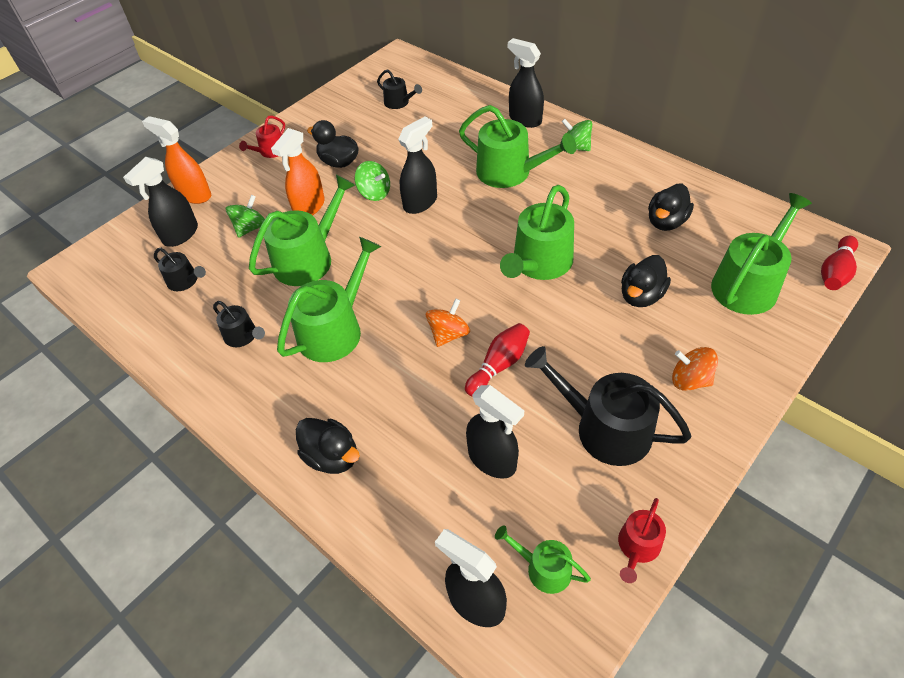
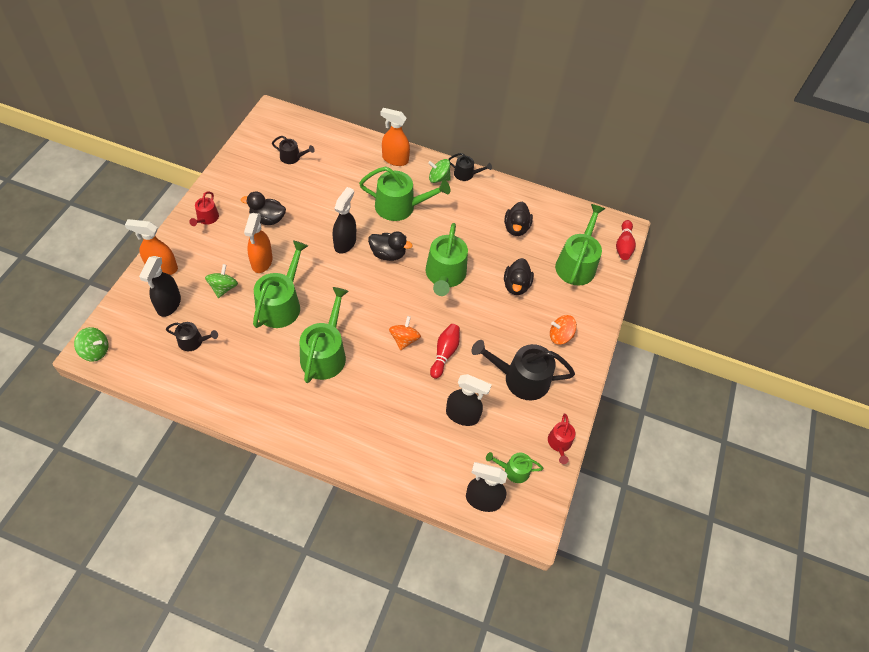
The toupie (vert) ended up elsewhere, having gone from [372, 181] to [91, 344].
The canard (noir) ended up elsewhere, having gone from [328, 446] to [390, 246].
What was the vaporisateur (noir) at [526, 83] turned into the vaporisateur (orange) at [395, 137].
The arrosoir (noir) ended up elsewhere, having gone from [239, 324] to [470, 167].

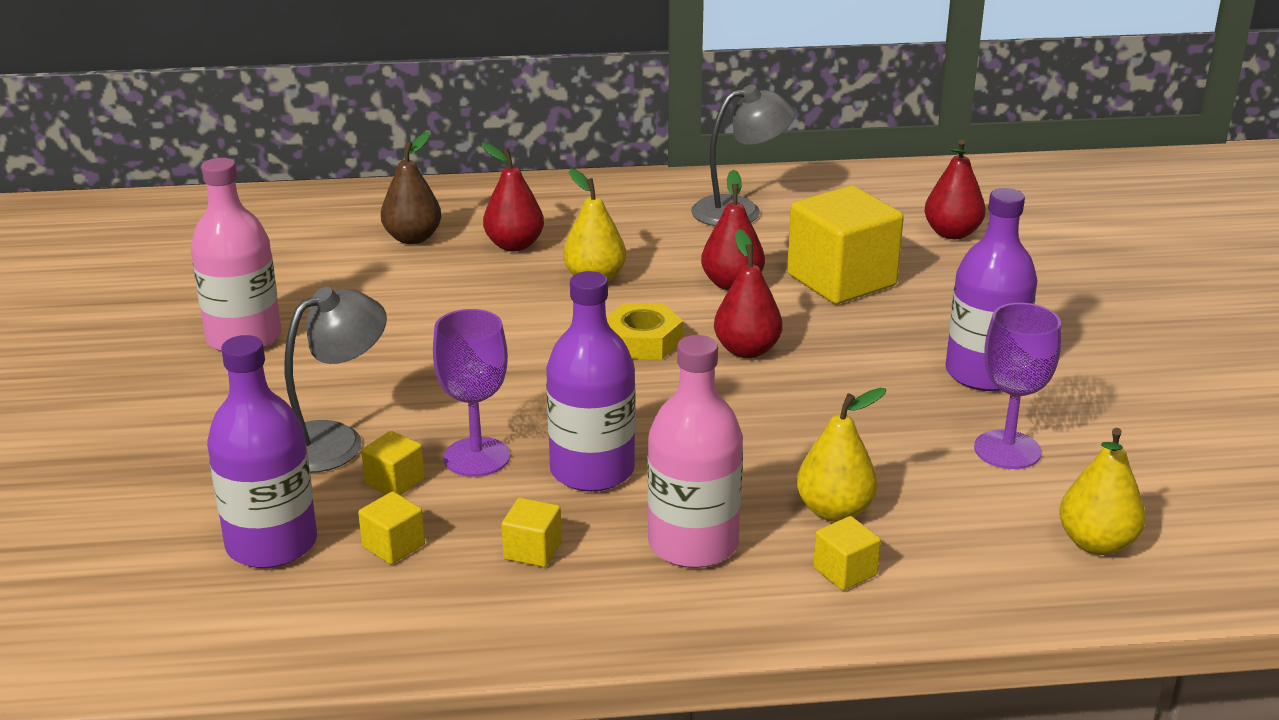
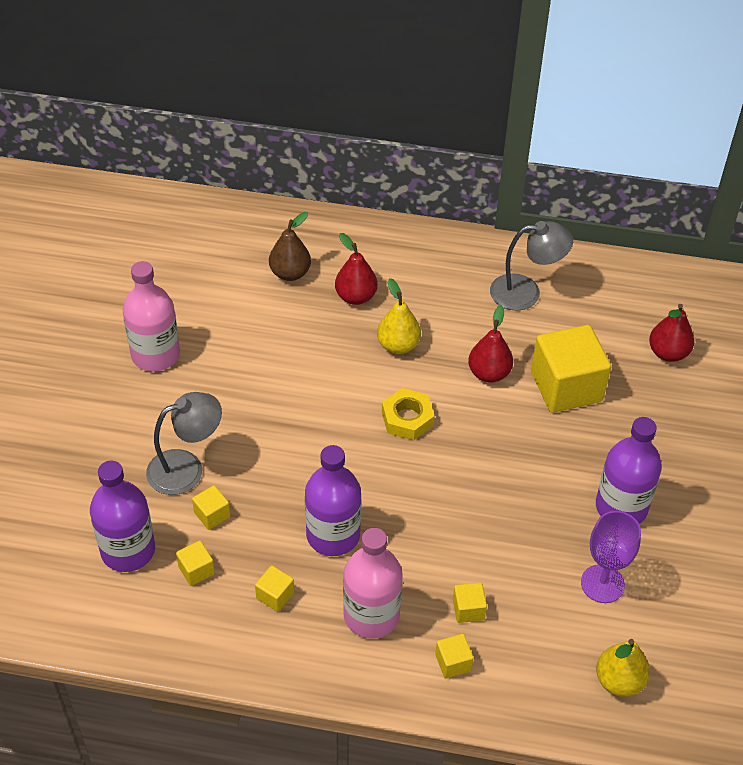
Where the poire (jaune) stood at [842, 455], the cube (jaune) came to stand at [470, 602].
The second view lost the verre à pied (violet) at [471, 393].
The second view lost the poire (rouge) at [748, 293].

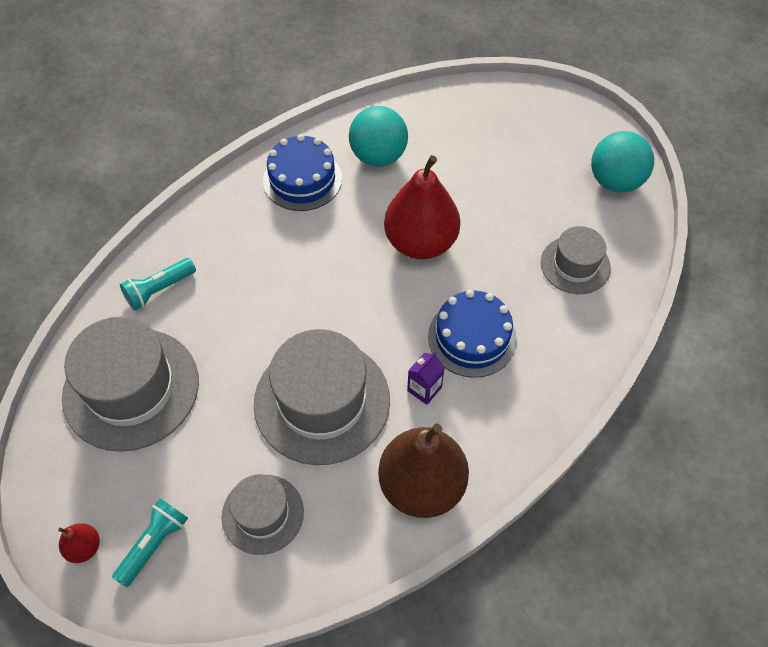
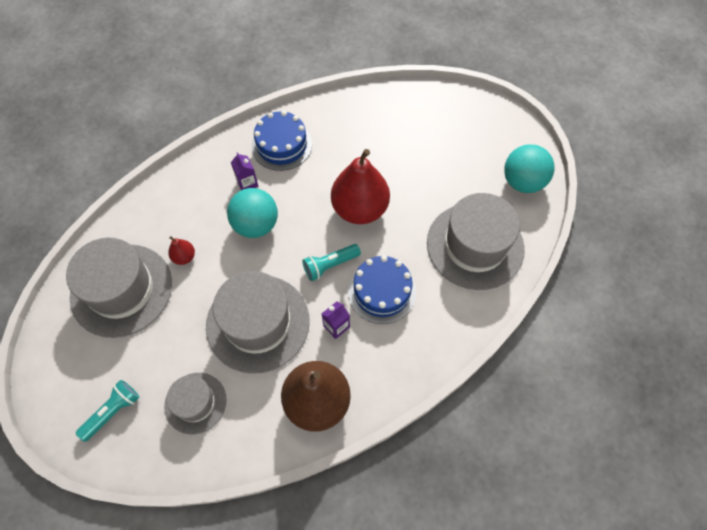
The poire (rouge) ended up elsewhere, having gone from [79, 543] to [181, 250].
The balle (turquoise) ended up elsewhere, having gone from [378, 136] to [252, 213].
The second view gained the brique de lait (violet) at [244, 171].
The lampe de poche (turquoise) ended up elsewhere, having gone from [158, 284] to [331, 262].
The size of the chapeau (gris) at [576, 260] changed by a factor of 1.78.

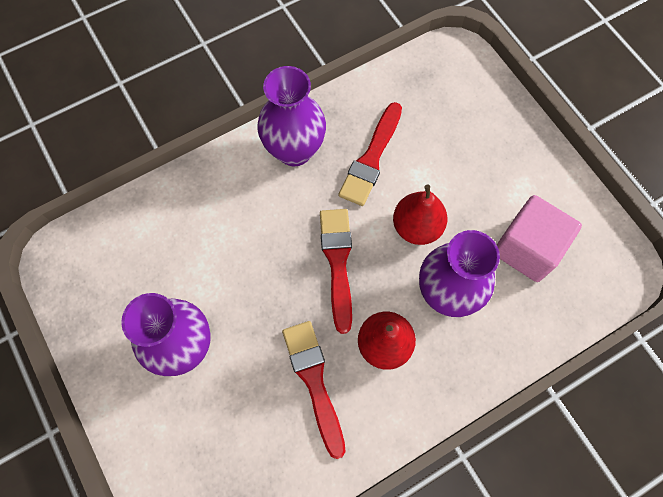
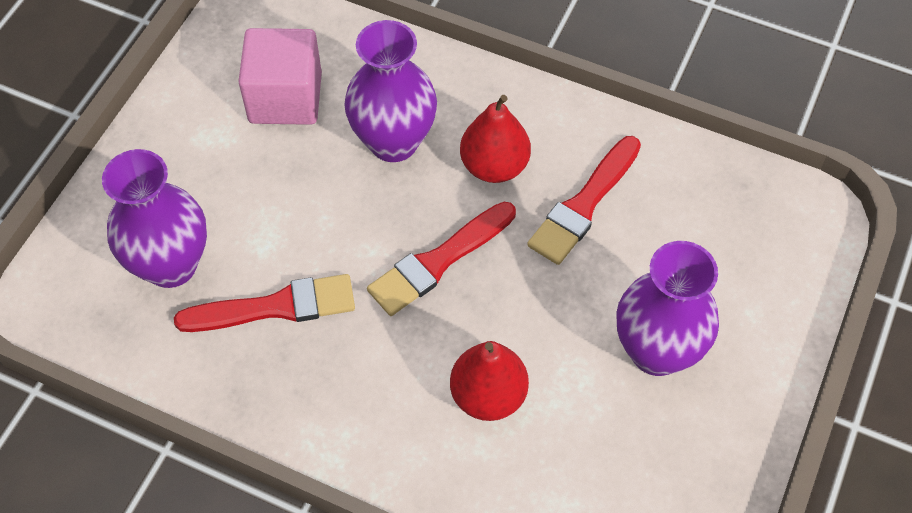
The vase (violet) ended up elsewhere, having gone from [291, 116] to [154, 218].
The poire (rouge) ended up elsewhere, having gone from [420, 214] to [489, 381].

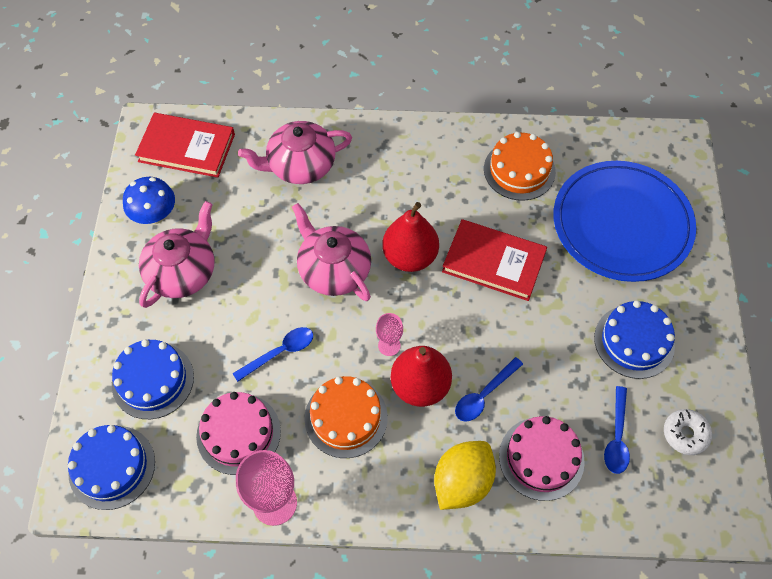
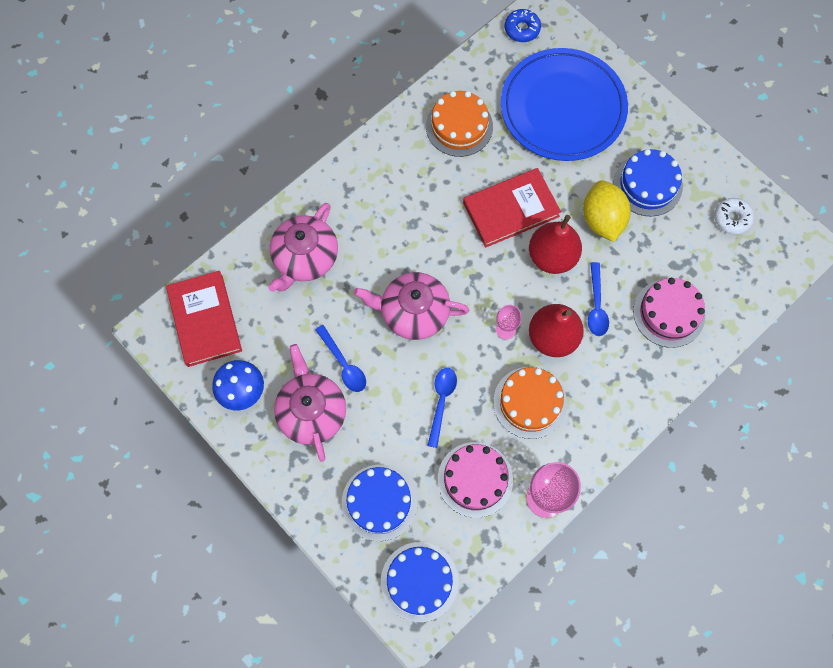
The livre (rouge) at [185, 145] ended up facing another way, 75 degrees counterclockwise from before.
The cuillère (bleu) ended up elsewhere, having gone from [617, 430] to [340, 358].
The second view gained the beignet (bleu) at [523, 25].
The poire (rouge) ended up elsewhere, having gone from [410, 237] to [555, 244].
The citron (jaune) ended up elsewhere, having gone from [465, 475] to [607, 211].

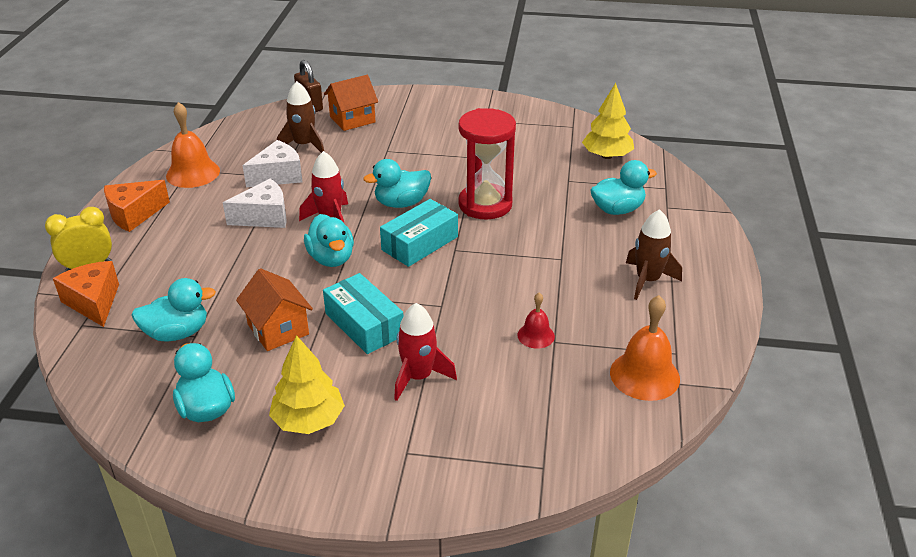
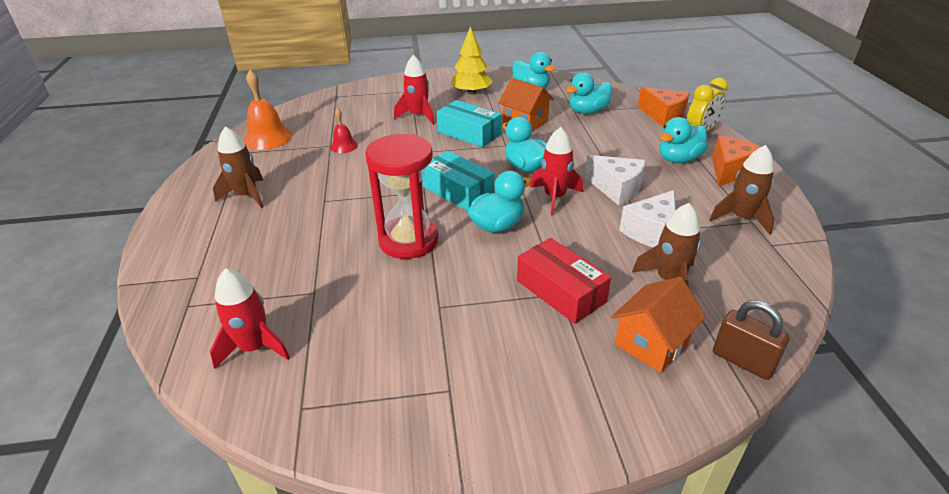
Where the arbre (jaune) stood at [608, 121], the fusée (rouge) came to stand at [250, 318].
The boîte (turquoise) at [419, 233] ended up facing another way, 75 degrees counterclockwise from before.
The second view gained the boîte (rouge) at [564, 281].
The fromage (blanc) at [255, 203] ended up facing another way, 105 degrees counterclockwise from before.
The canard (turquoise) ended up elsewhere, having gone from [623, 187] to [683, 140].
Where the cloche (orange) stood at [193, 145], the fusée (marron) came to stand at [741, 190].

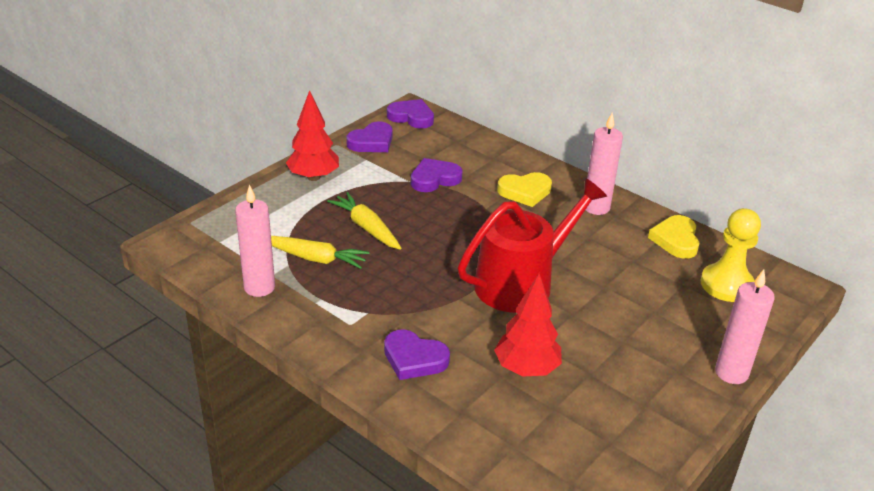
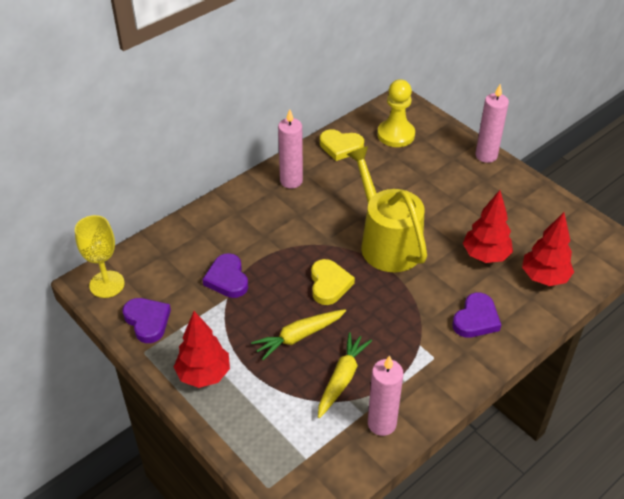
Where the cœur (violet) stood at [410, 114], the verre à pied (jaune) came to stand at [100, 256].
The cœur (jaune) ended up elsewhere, having gone from [524, 189] to [333, 282].
What was the arrosoir (rouge) at [532, 245] turned into the arrosoir (jaune) at [387, 209].
The second view gained the arbre (rouge) at [548, 249].

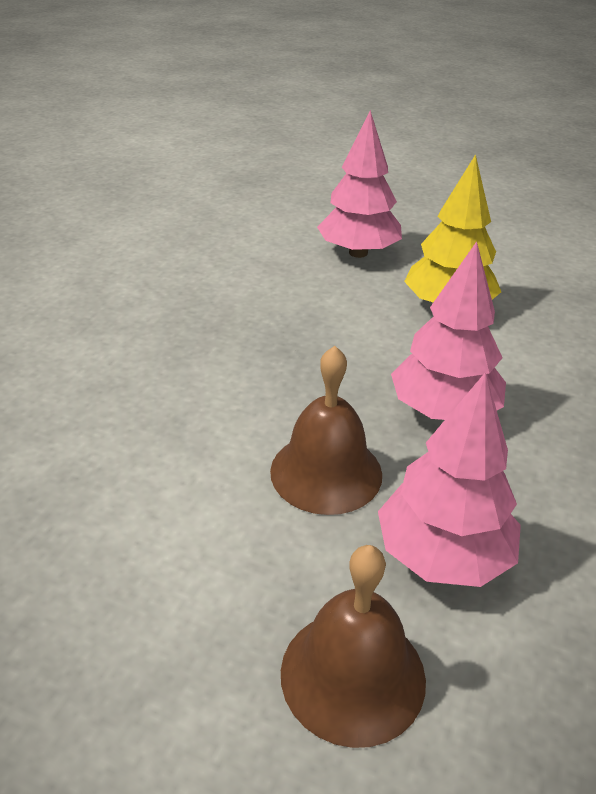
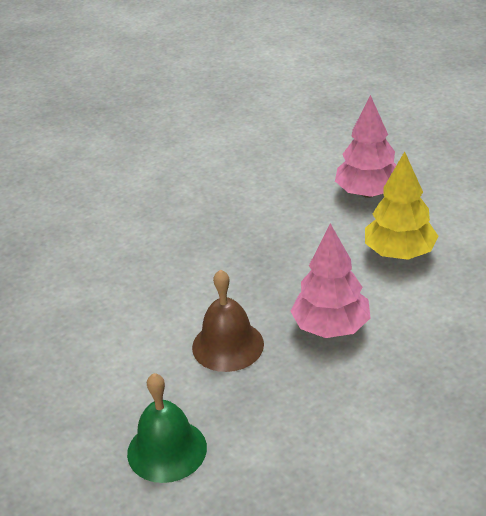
What was the cloche (marron) at [353, 646] turned into the cloche (vert) at [167, 428].
The second view lost the arbre (rose) at [449, 479].

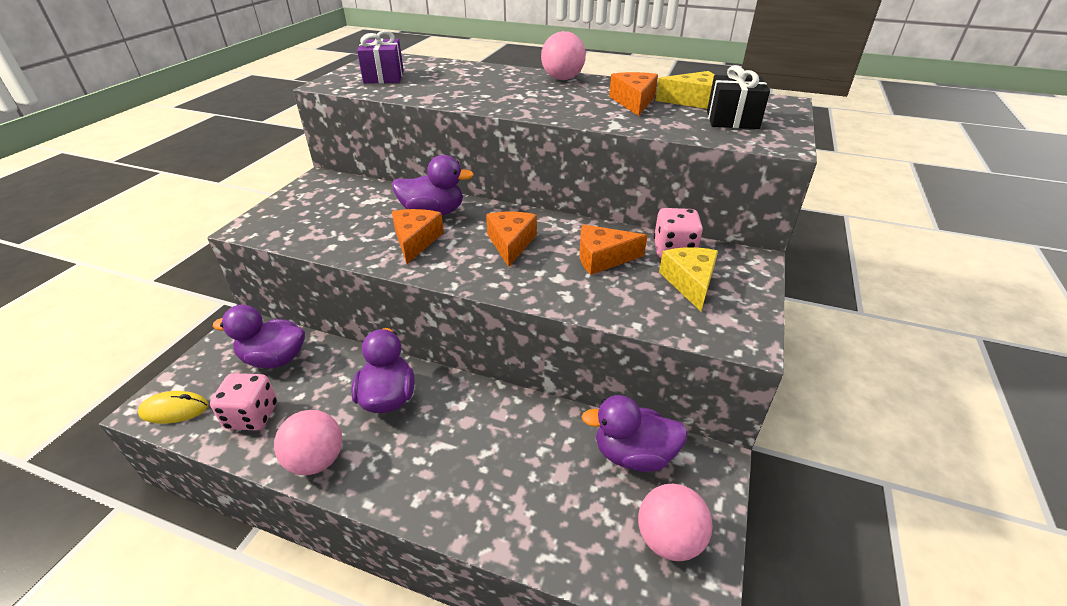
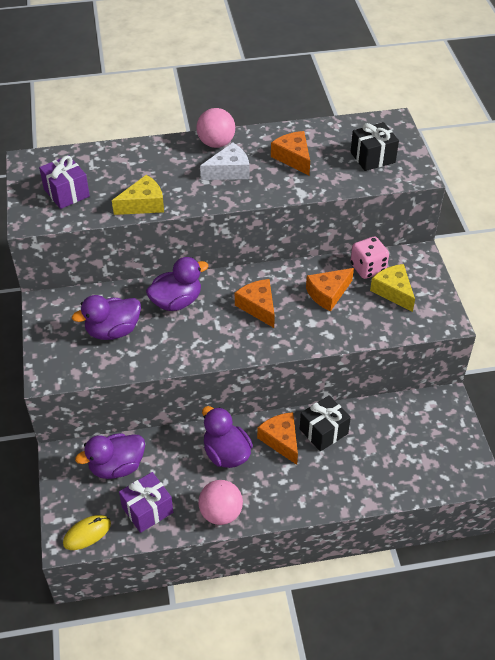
The canard (violet) ended up elsewhere, having gone from [634, 433] to [106, 317].
The fromage (jaune) ended up elsewhere, having gone from [684, 90] to [138, 195].
Where the dé (rose) stood at [243, 401], the cadeau (violet) came to stand at [146, 502].
The second view gained the fromage (blanc) at [224, 161].
The fromage (orange) ended up elsewhere, having gone from [418, 236] to [277, 438].
The second view gained the cadeau (noir) at [325, 423].
The second view lost the balle (rose) at [675, 522].

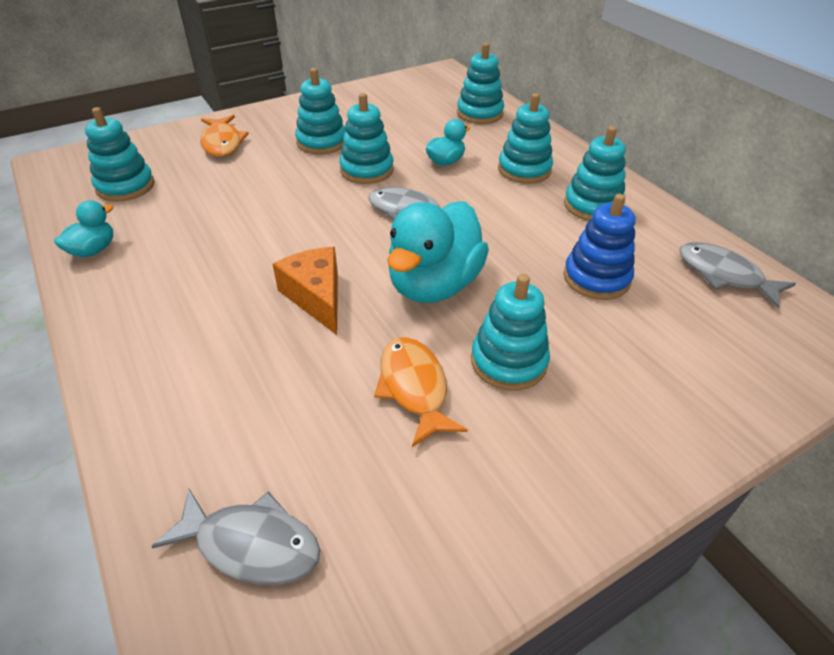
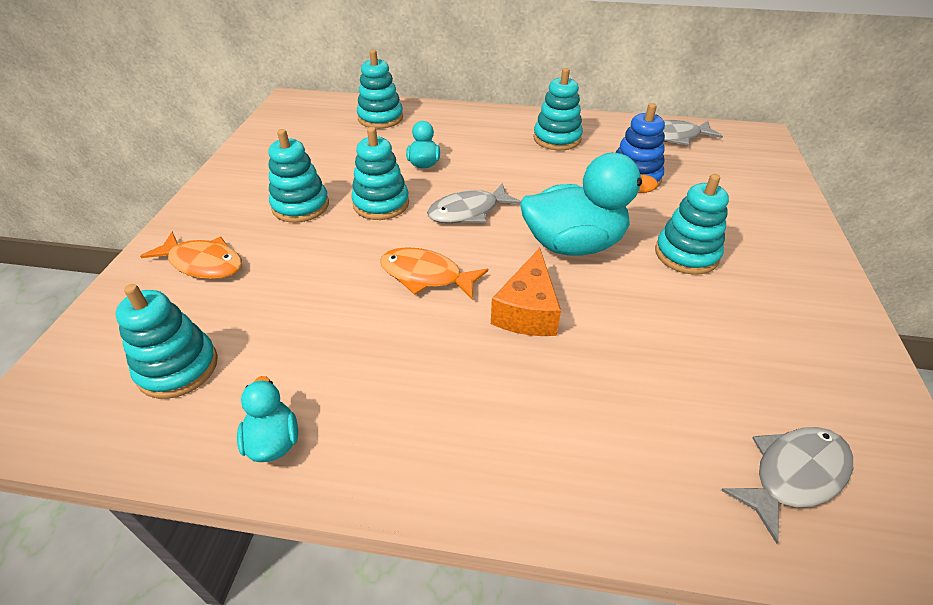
The poisson (orange) ended up elsewhere, having gone from [421, 392] to [434, 273].
The fromage (orange) at [305, 291] ended up facing another way, 90 degrees counterclockwise from before.
The canard (turquoise) at [438, 252] ended up facing another way, 75 degrees counterclockwise from before.
The second view lost the jouet à empiler (turquoise) at [525, 138].

